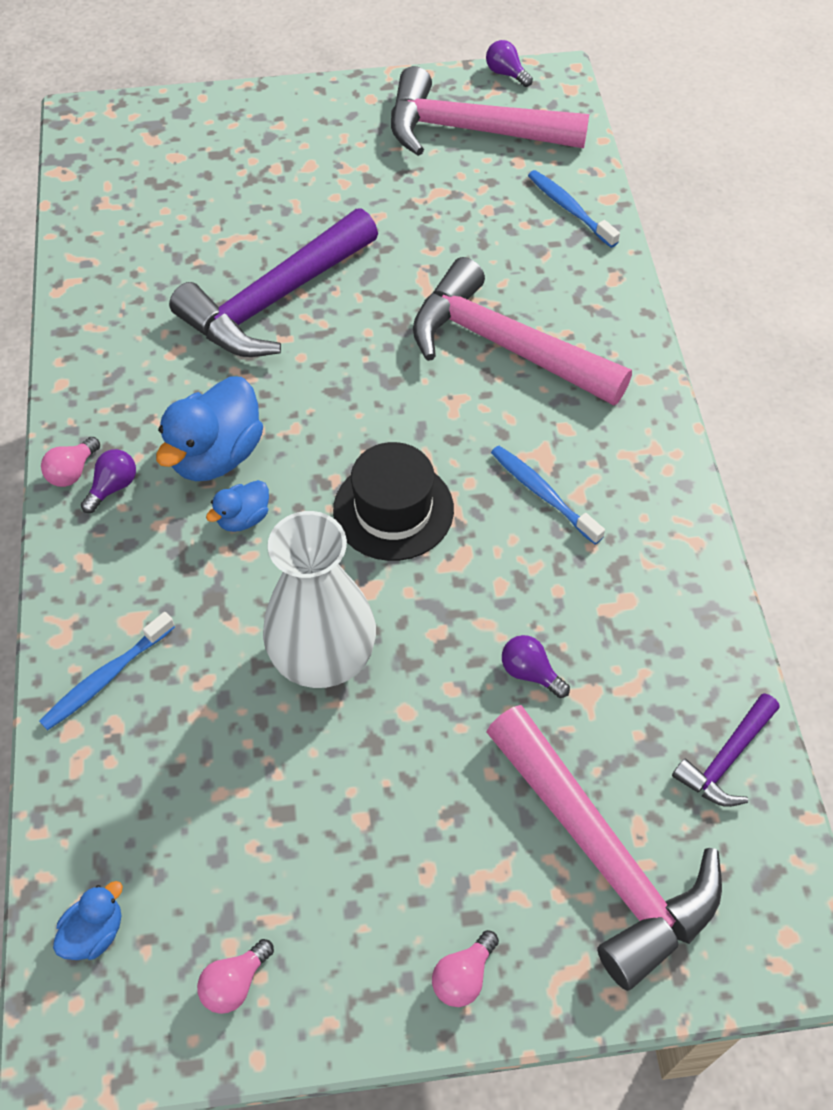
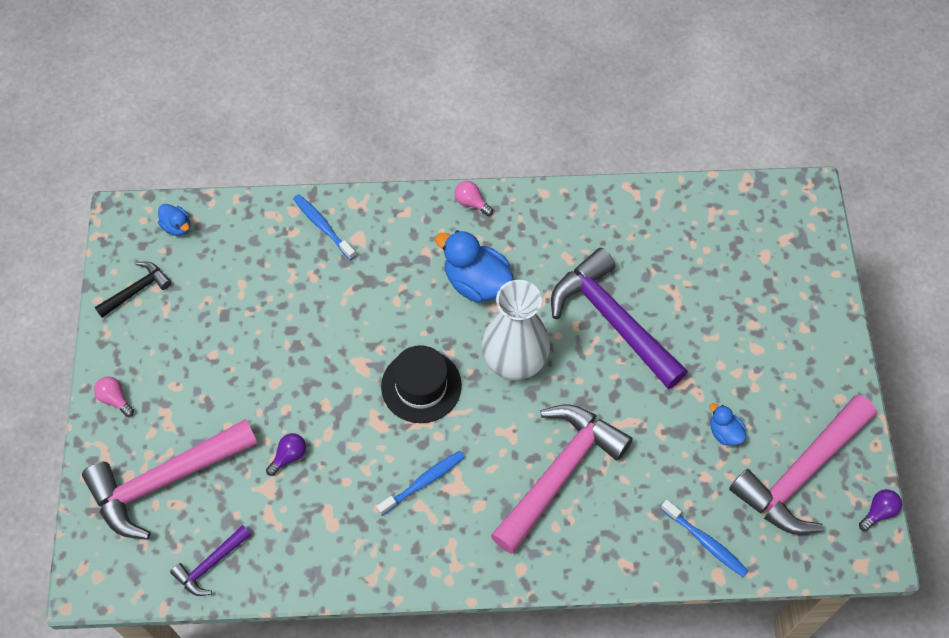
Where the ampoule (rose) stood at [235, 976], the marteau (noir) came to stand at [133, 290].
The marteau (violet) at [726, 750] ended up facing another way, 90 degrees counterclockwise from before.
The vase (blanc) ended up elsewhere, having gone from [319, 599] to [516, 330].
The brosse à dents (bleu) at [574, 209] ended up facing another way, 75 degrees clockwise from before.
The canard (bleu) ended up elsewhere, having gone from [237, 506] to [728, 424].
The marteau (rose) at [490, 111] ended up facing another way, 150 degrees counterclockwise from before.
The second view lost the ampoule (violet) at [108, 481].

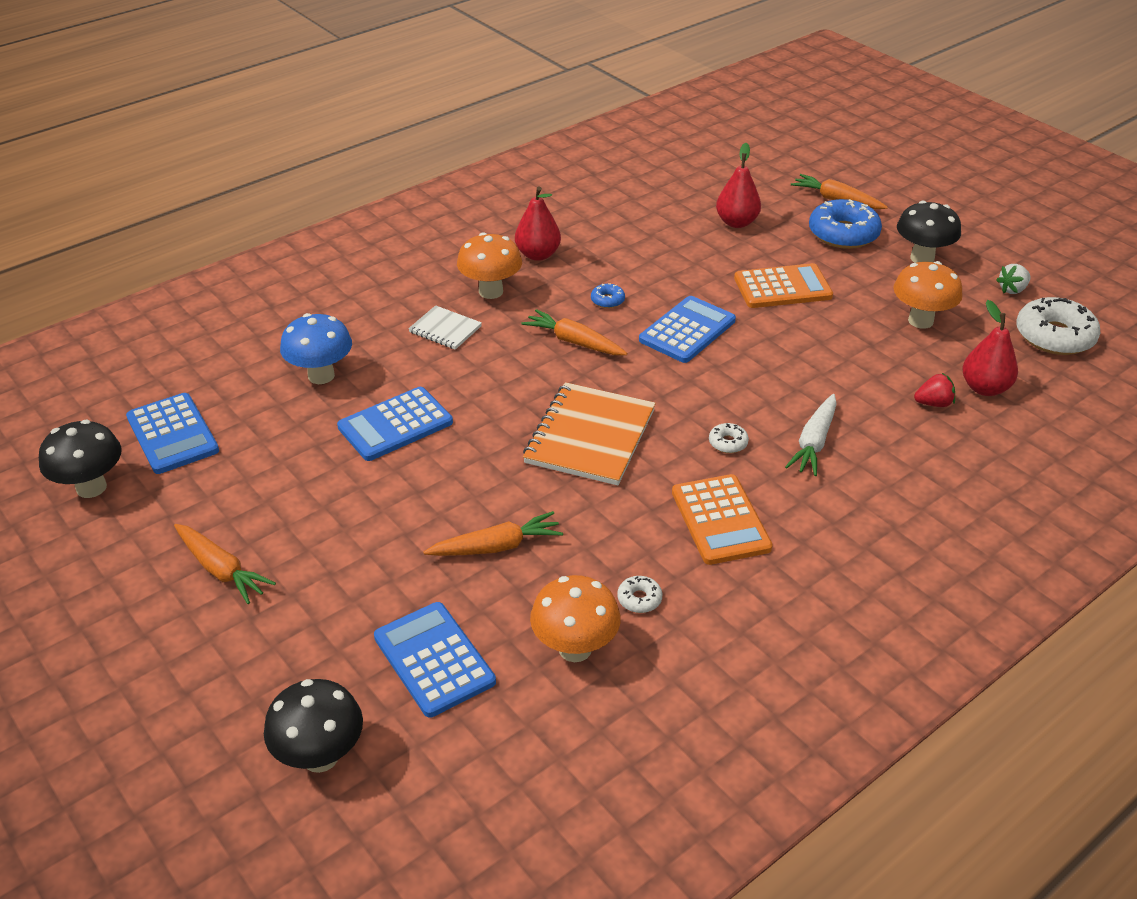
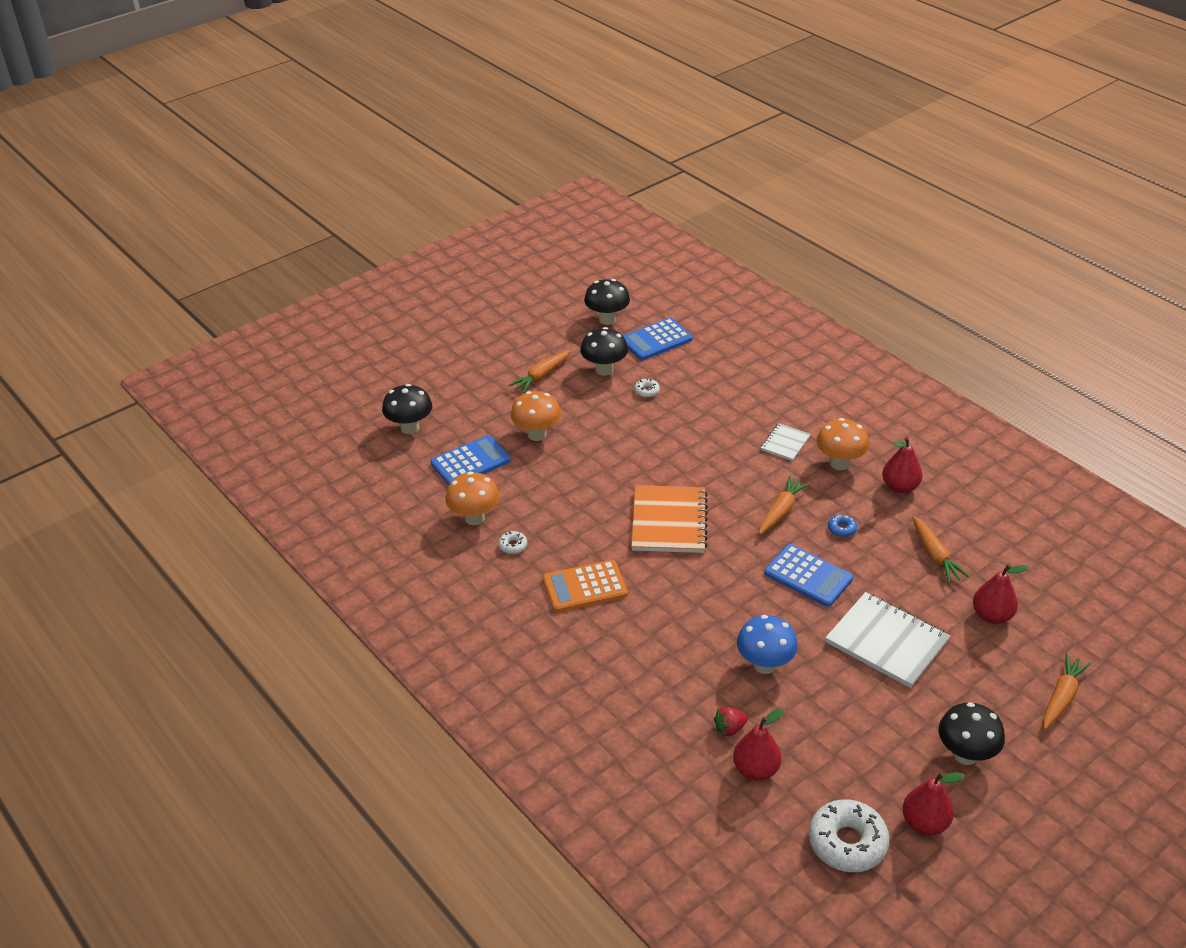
The champignon (orange) ended up elsewhere, having gone from [927, 295] to [536, 416].
The second view gained the champignon (noir) at [604, 351].
The carnet (orange) at [589, 434] ended up facing another way, 75 degrees clockwise from before.
The beignet (blanc) ended up elsewhere, having gone from [729, 438] to [647, 388].
The fraise (rouge) at [934, 390] ended up facing another way, 75 degrees clockwise from before.
The champignon (bleu) ended up elsewhere, having gone from [316, 348] to [767, 644].
Where the calculatrice (orange) stood at [783, 285], the carnet (blanc) came to stand at [887, 640].
Where the fraise (blanc) stood at [1013, 279], the poire (rouge) came to stand at [933, 803].
The carotte (orange) ended up elsewhere, having gone from [493, 533] to [941, 549].
The second view lost the calculatrice (bleu) at [395, 424].
The second view lost the carotte (blanc) at [811, 435].
The second view lost the beignet (bleu) at [845, 224].

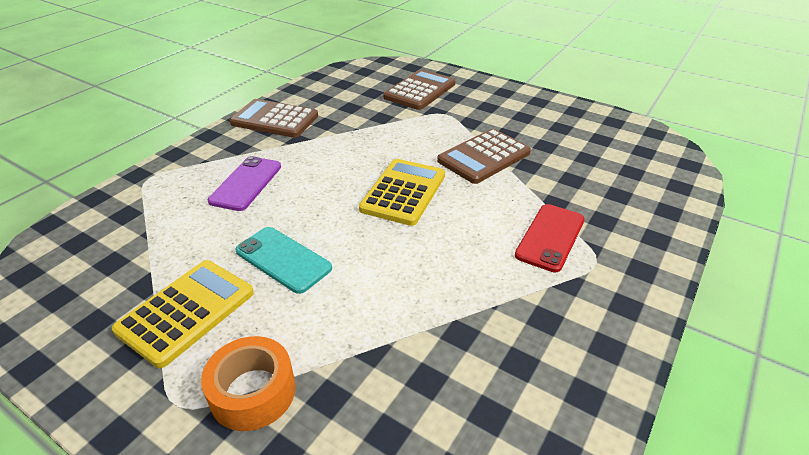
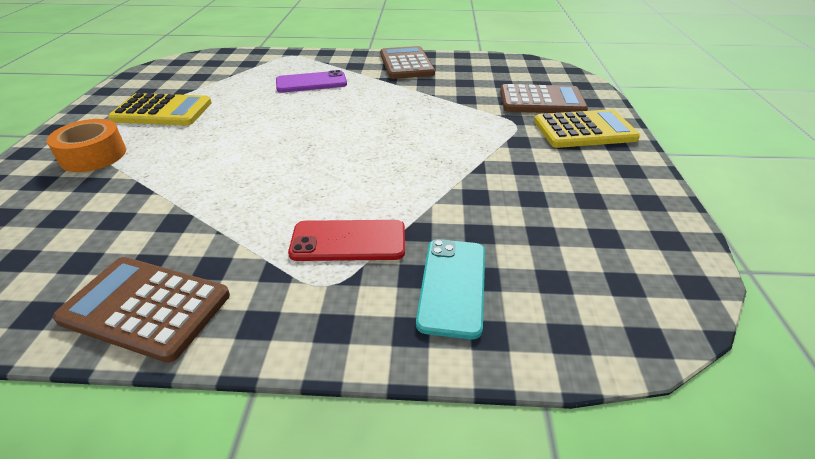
The calculatrice (marron) ended up elsewhere, having gone from [484, 156] to [141, 310].
The téléphone (turquoise) ended up elsewhere, having gone from [283, 260] to [450, 289].
The calculatrice (jaune) ended up elsewhere, having gone from [402, 192] to [587, 128].

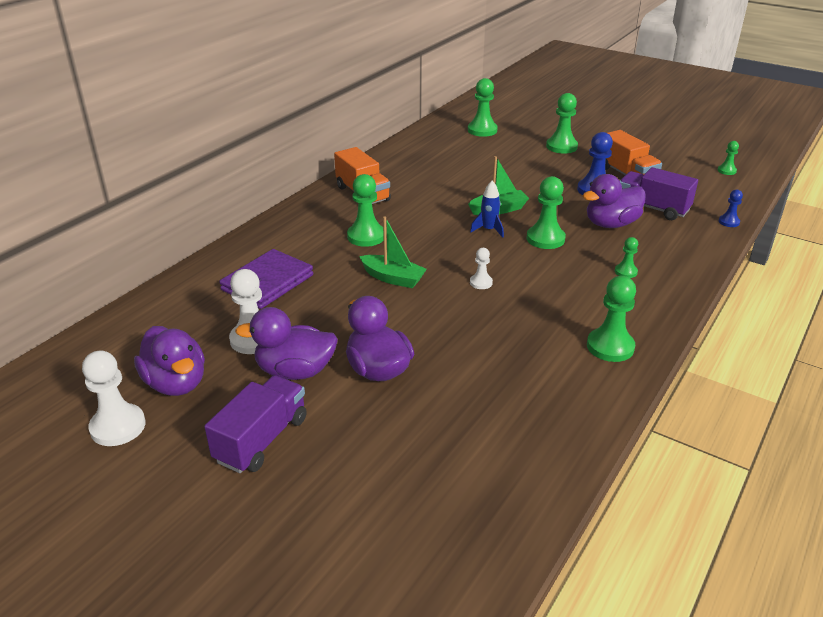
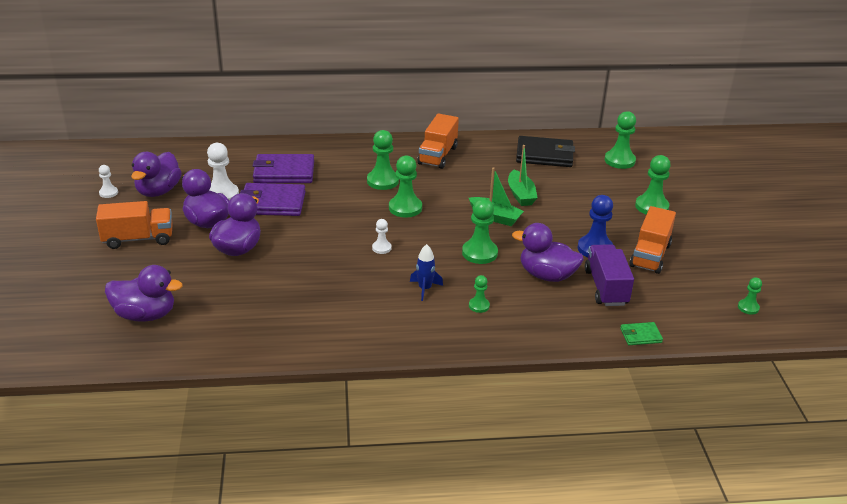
What was the camion (violet) at [255, 424] turned into the camion (orange) at [134, 225].
The size of the pion (blanc) at [113, 398] changed by a factor of 0.55.
The second view gained the canard (violet) at [144, 293].
The second view gained the portefeuille (violet) at [273, 199].
The pion (vert) ended up elsewhere, having gone from [611, 319] to [405, 186].
The fusée (bleu) ended up elsewhere, having gone from [487, 209] to [426, 272].
The bateau (vert) ended up elsewhere, having gone from [393, 252] to [523, 175].
The second view gained the portefeuille (noir) at [545, 151].
Where the pion (bleu) stood at [731, 208], the portefeuille (vert) came to stand at [641, 333].

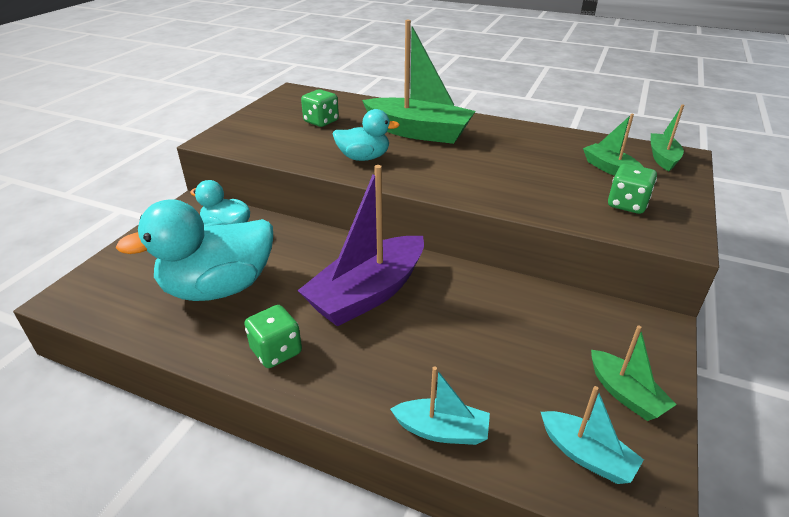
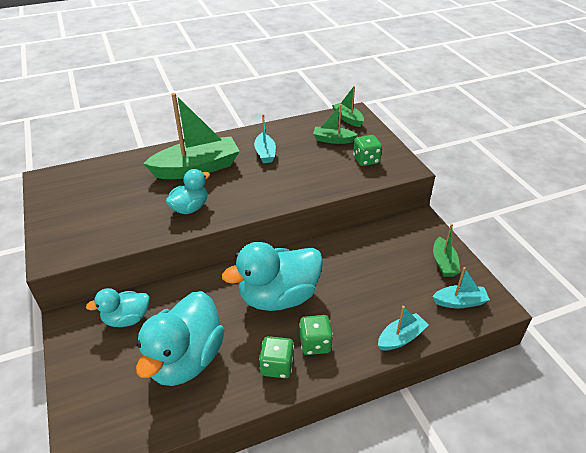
Where the bateau (violet) stood at [360, 246], the canard (turquoise) came to stand at [272, 276].
The second view gained the bateau (turquoise) at [265, 138].
The dé (vert) ended up elsewhere, having gone from [320, 108] to [316, 335].
The bateau (vert) at [634, 373] ended up facing another way, 75 degrees clockwise from before.

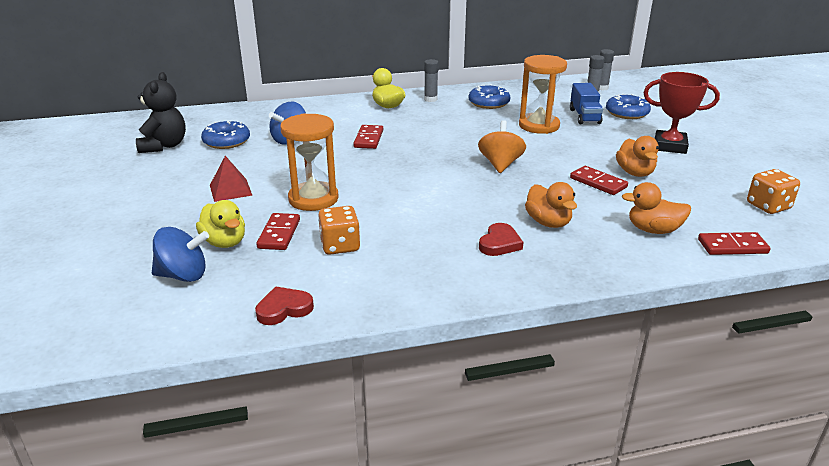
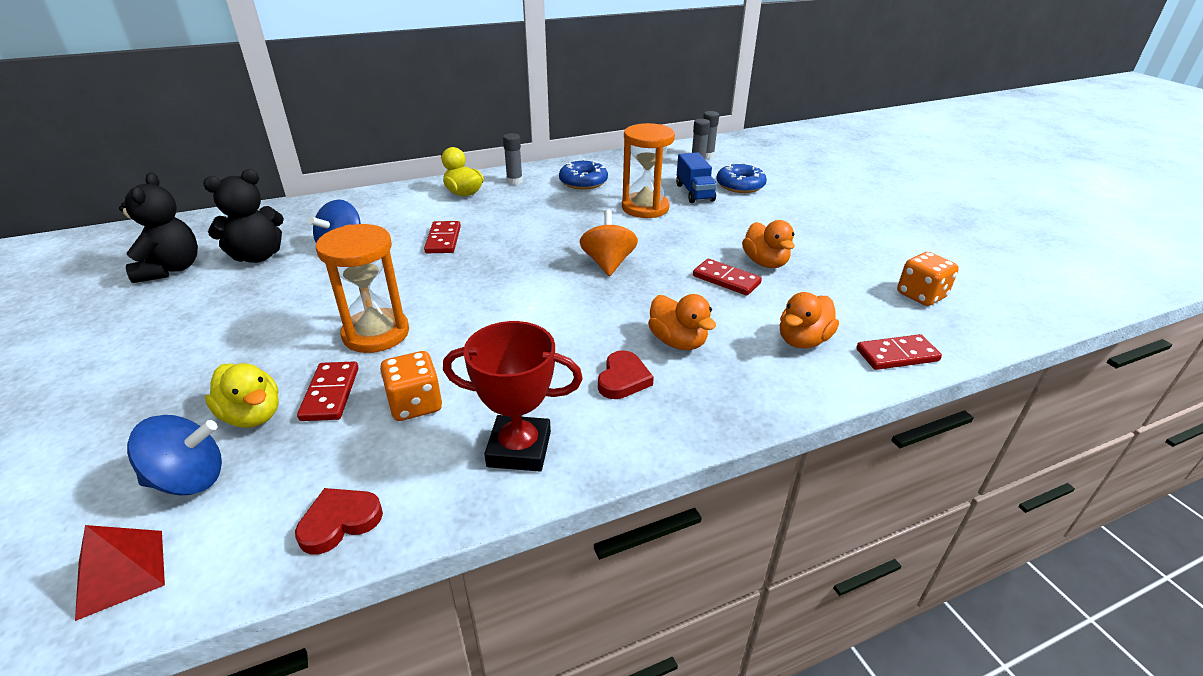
The pyramide (rouge) ended up elsewhere, having gone from [231, 179] to [120, 573].
Where the beignet (bleu) stood at [225, 134], the ours en peluche (noir) came to stand at [243, 216].
The trophée (rouge) ended up elsewhere, having gone from [681, 113] to [513, 396].
The canard (orange) at [656, 208] ended up facing another way, 45 degrees counterclockwise from before.

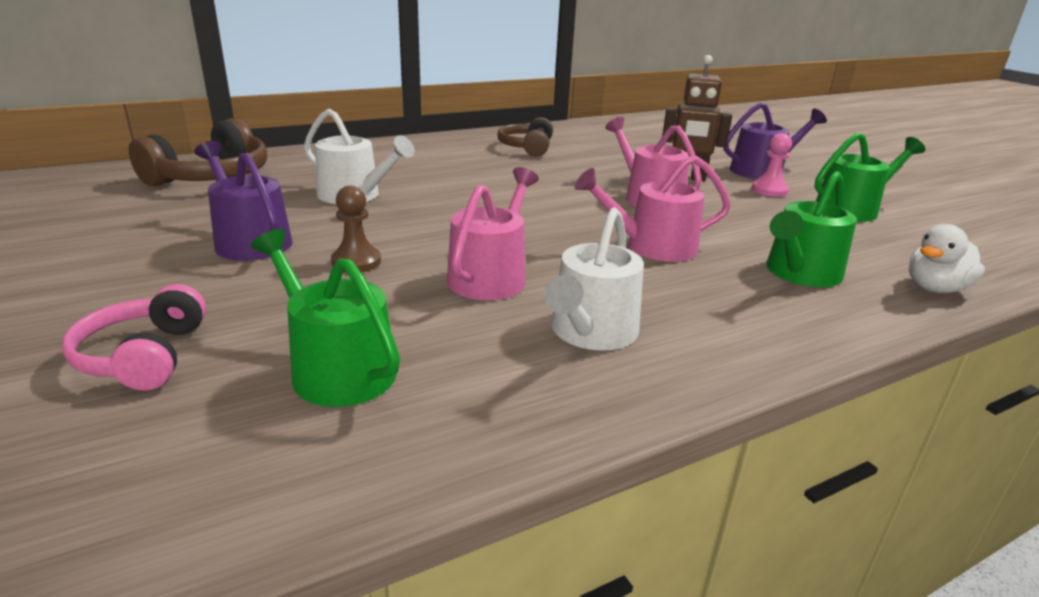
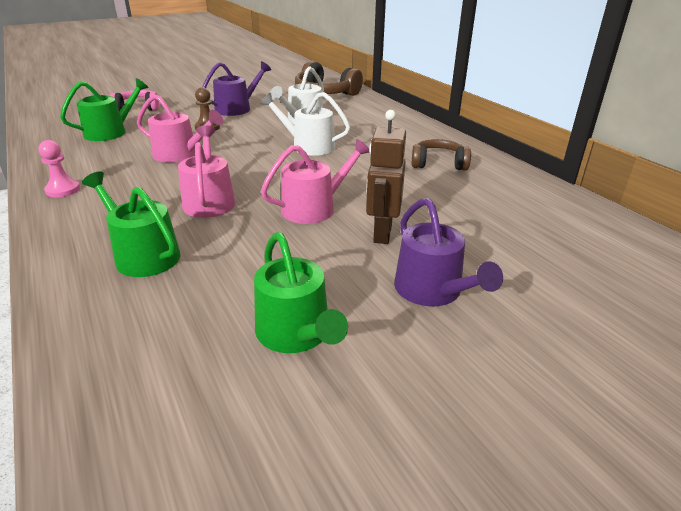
The pion (rose) ended up elsewhere, having gone from [771, 165] to [59, 169].
The arrosoir (blanc) ended up elsewhere, having gone from [594, 279] to [305, 124].
The second view lost the canard (blanc) at [947, 258].

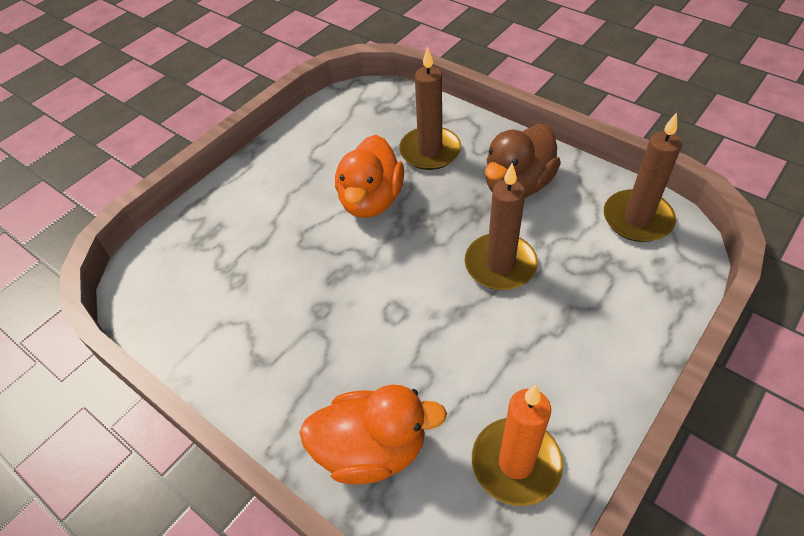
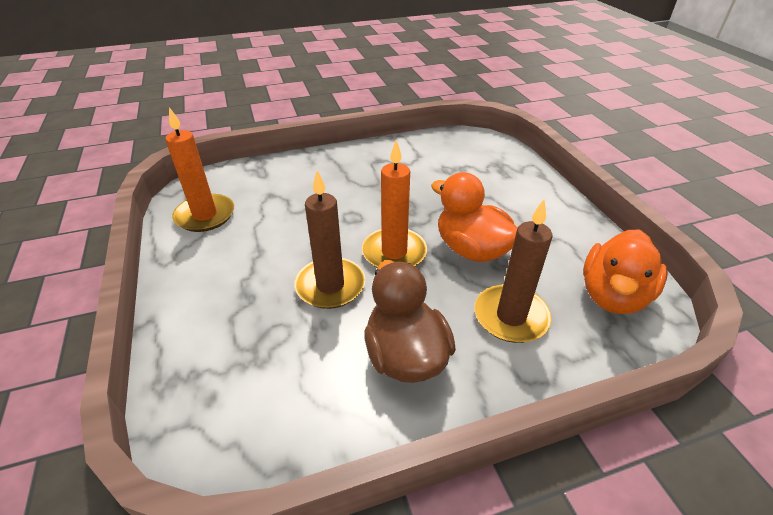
The second view gained the bougie (orange) at [394, 204].
The canard (orange) ended up elsewhere, having gone from [373, 434] to [625, 272].
The second view lost the bougie (marron) at [643, 177].

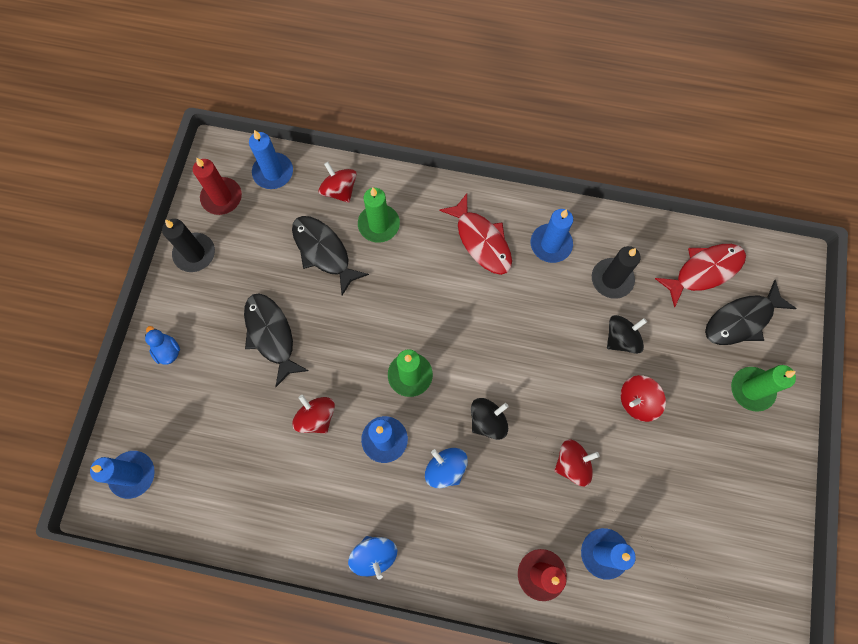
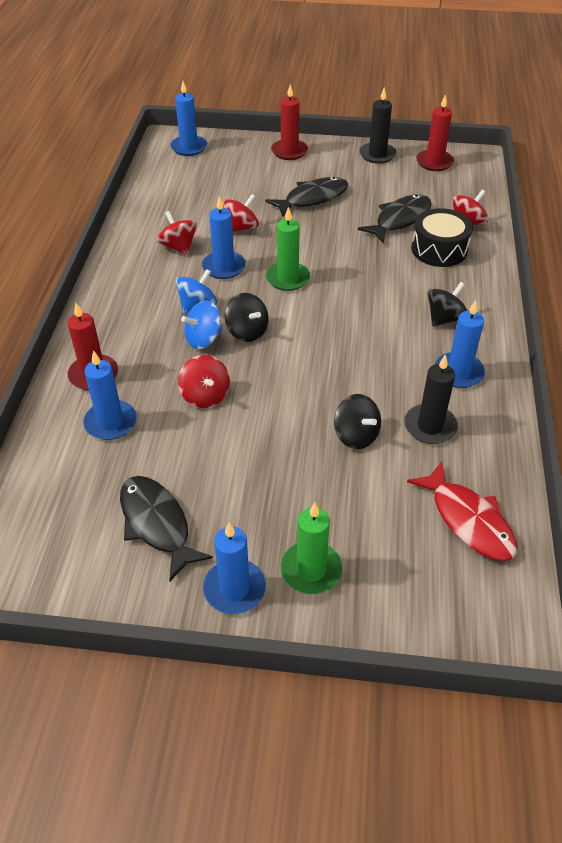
The poisson (noir) ended up elsewhere, having gone from [751, 312] to [166, 529].
The toupie (rouge) ended up elsewhere, having gone from [643, 398] to [177, 233].
The toupie (bleu) ended up elsewhere, having gone from [372, 558] to [201, 325].
The bougie (bleu) ended up elsewhere, having gone from [271, 159] to [234, 568].
Where the canard (bleu) stood at [162, 345], the bougie (rouge) came to stand at [289, 122].
Where the bougie (vert) stood at [379, 215], the tambour (noir) came to stand at [442, 237].
Where the poisson (rouge) stood at [475, 234], the toupie (noir) came to stand at [448, 304].

